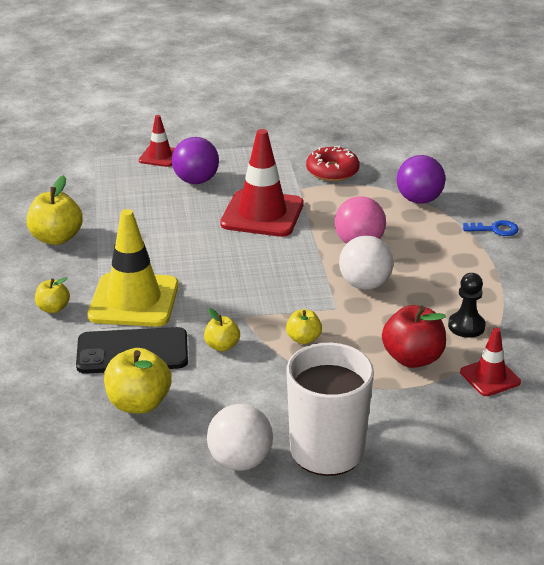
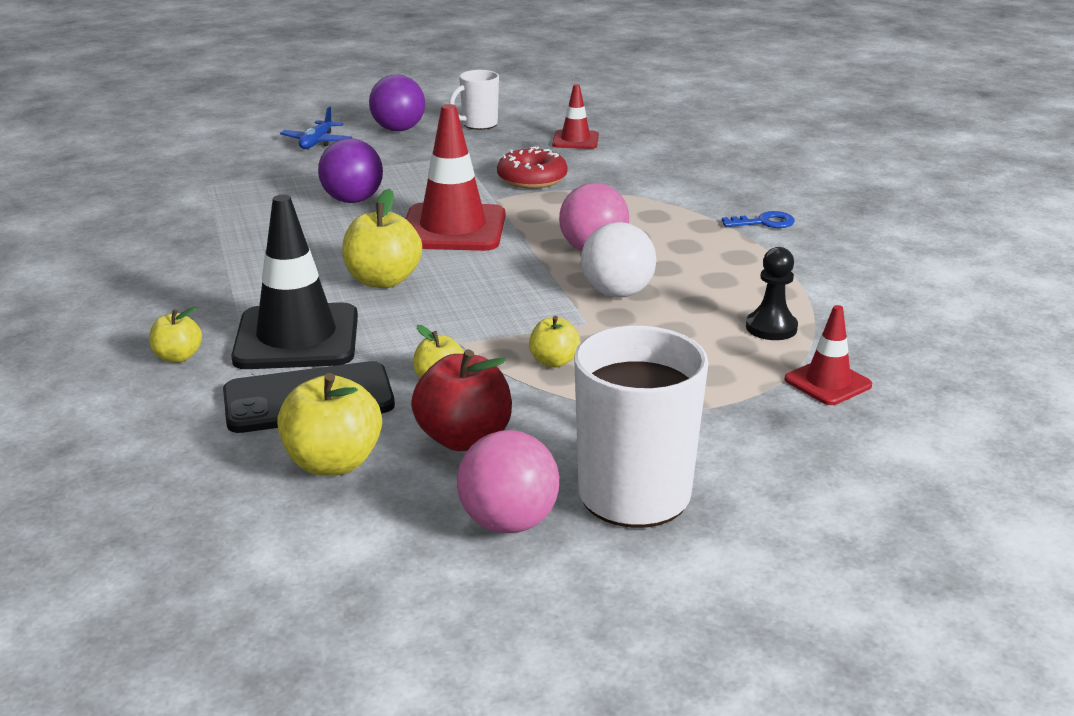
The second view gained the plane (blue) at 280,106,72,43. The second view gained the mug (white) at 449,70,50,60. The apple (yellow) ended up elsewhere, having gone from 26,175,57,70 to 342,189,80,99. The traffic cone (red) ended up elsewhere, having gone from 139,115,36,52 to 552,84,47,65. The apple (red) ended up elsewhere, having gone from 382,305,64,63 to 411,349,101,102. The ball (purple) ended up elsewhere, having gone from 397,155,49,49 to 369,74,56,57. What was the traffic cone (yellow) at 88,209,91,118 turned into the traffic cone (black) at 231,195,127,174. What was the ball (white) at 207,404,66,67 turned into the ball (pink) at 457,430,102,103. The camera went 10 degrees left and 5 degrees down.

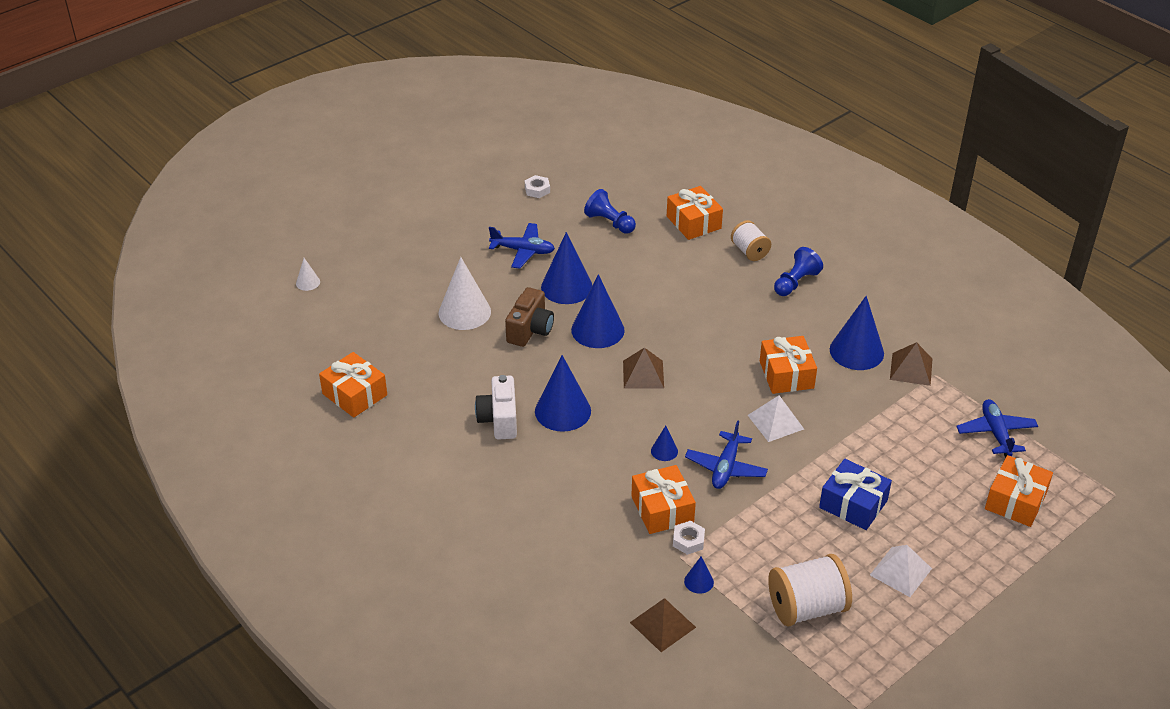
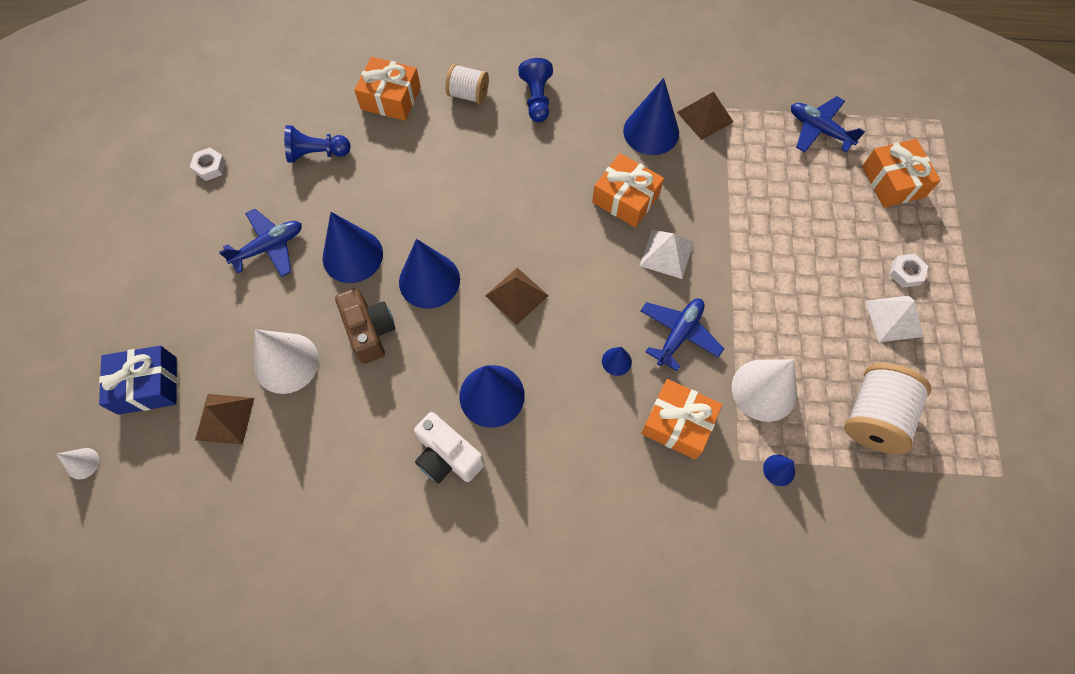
The second view lost the gift (orange) at 319,352,68,66. The second view gained the cone (white) at 732,359,65,63. The pyramid (brown) ended up elsewhere, having gone from 630,598,66,54 to 195,394,59,51. The nut (white) ended up elsewhere, having gone from 673,521,32,34 to 889,254,39,34. The gift (blue) ended up elsewhere, having gone from 819,459,73,71 to 99,346,78,69. The plane (blue) at 685,420,83,69 ended up facing another way, 120 degrees counterclockwise from before. The camera went 45 degrees left and 25 degrees up.

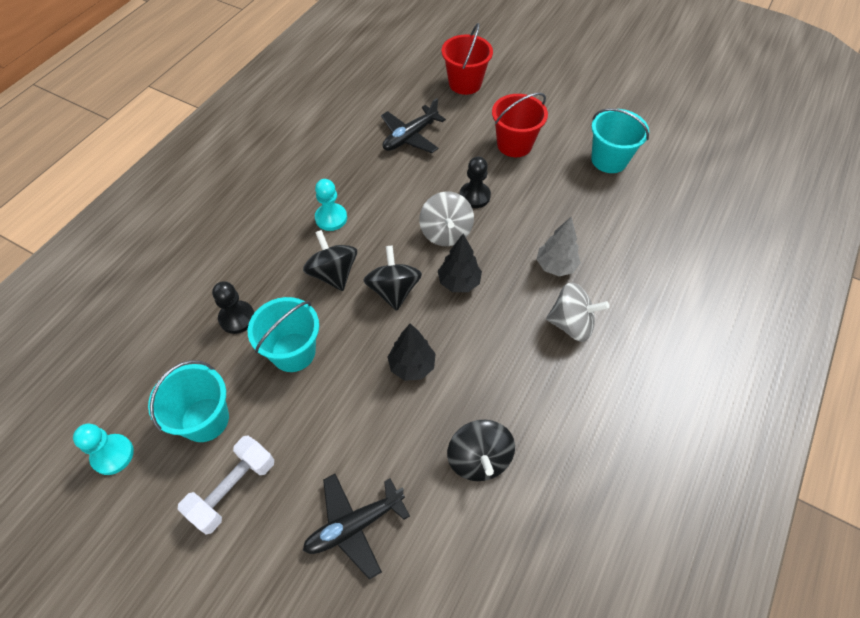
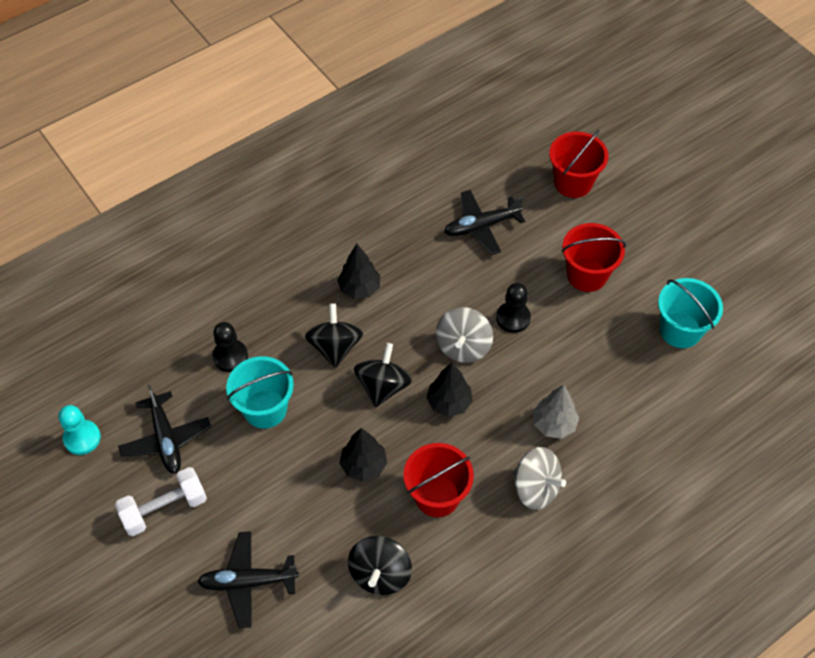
The second view gained the bucket (red) at 403,443,71,74. Where the bucket (turquoise) stood at 148,360,81,82, the plane (black) came to stand at 118,384,93,90. Where the pawn (turquoise) stood at 315,179,32,52, the tree (black) came to stand at 337,244,43,55. The camera went 25 degrees right and 0 degrees up.

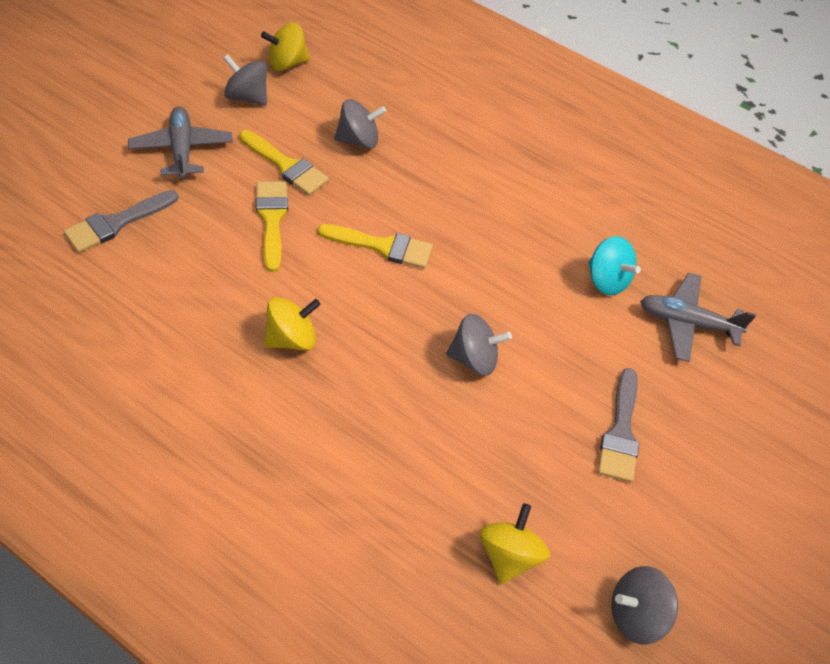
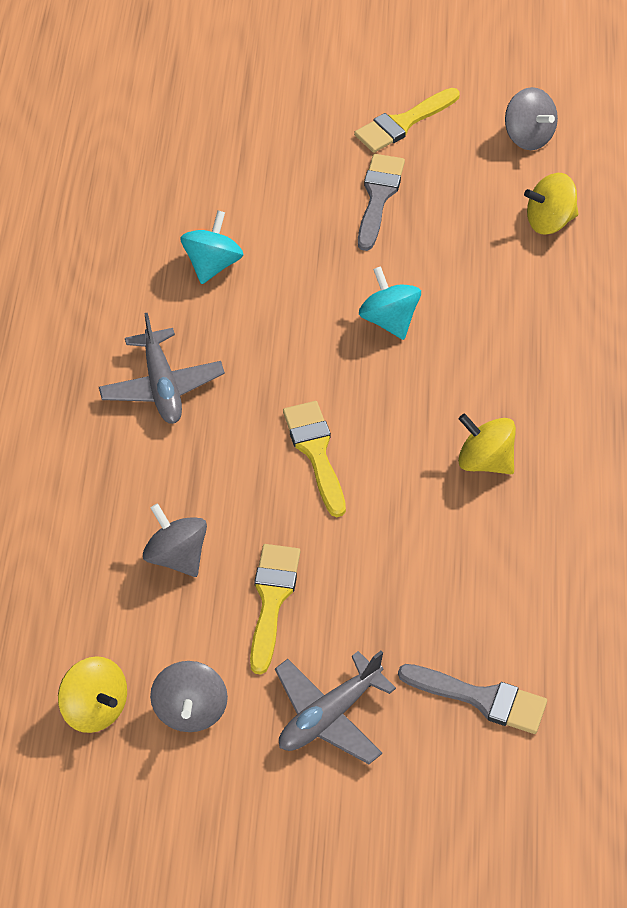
The brush (yellow) ended up elsewhere, having gone from 256,181,32,91 to 354,88,105,65. The plane (grey) ended up elsewhere, having gone from 640,272,116,90 to 99,313,126,111. What was the spinning top (grey) at 446,314,66,62 turned into the spinning top (turquoise) at 359,266,62,74. The brush (grey) at 598,368,41,114 ended up facing another way, 60 degrees counterclockwise from before. The camera went 115 degrees left and 0 degrees up.

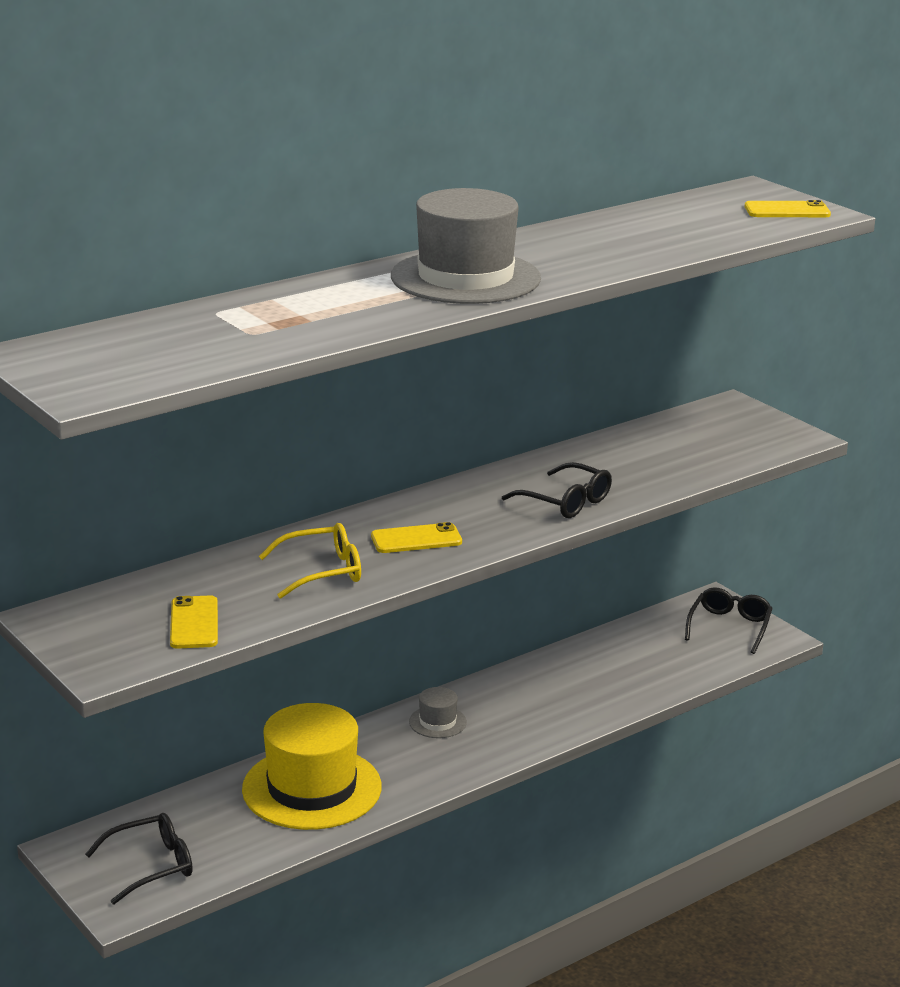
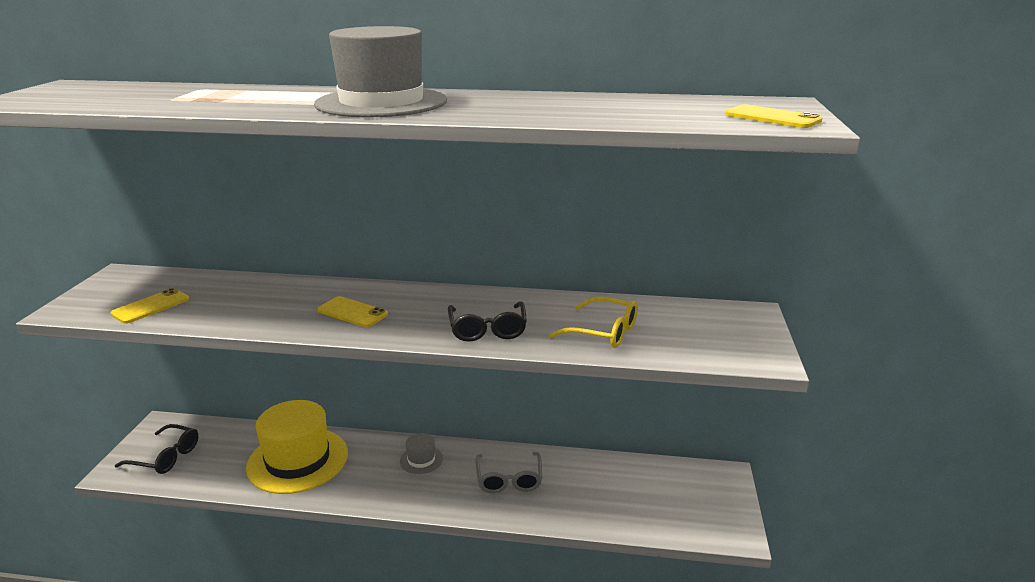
The second view lost the glasses (black) at 685,587,88,67. The second view gained the glasses (grey) at 475,452,67,41. The glasses (yellow) ended up elsewhere, having gone from 259,523,102,76 to 549,296,89,52. The camera went 45 degrees right and 0 degrees up.

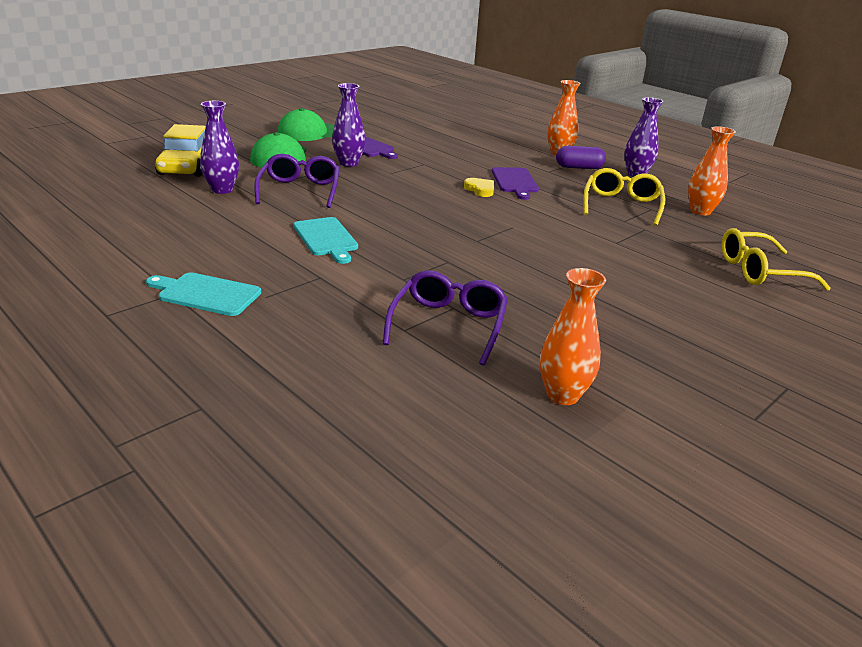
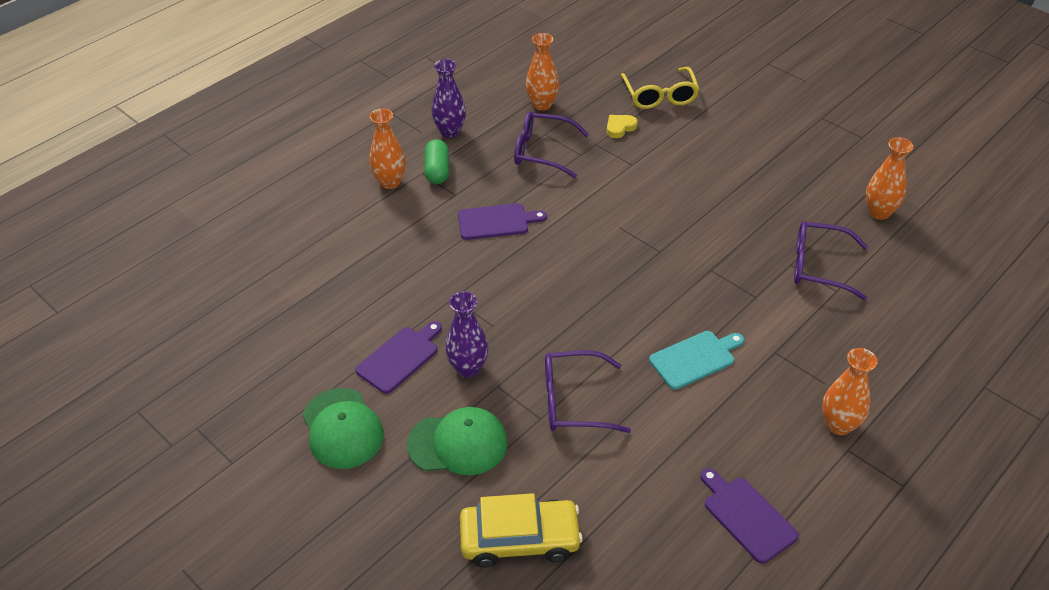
The second view lost the vase (purple) at 200,101,39,93. The second view gained the cutting board (purple) at 700,468,99,96. The heart (yellow) ended up elsewhere, having gone from 464,178,30,19 to 607,115,31,23. Where the cutting board (turquoise) stood at 146,272,115,44, the vase (orange) came to stand at 822,348,56,87. What was the capsule (purple) at 556,146,50,23 turned into the capsule (green) at 425,139,24,45. What was the glasses (yellow) at 584,168,81,58 turned into the glasses (purple) at 514,111,75,67. The camera went 90 degrees left and 15 degrees up.

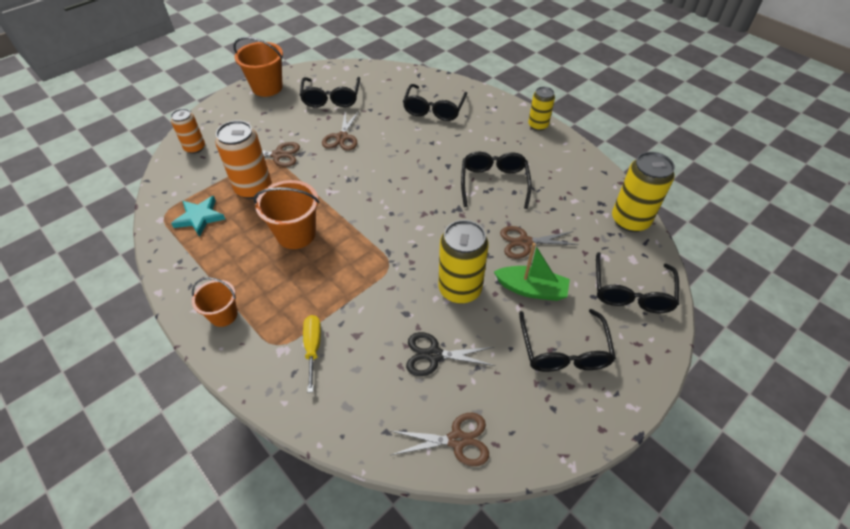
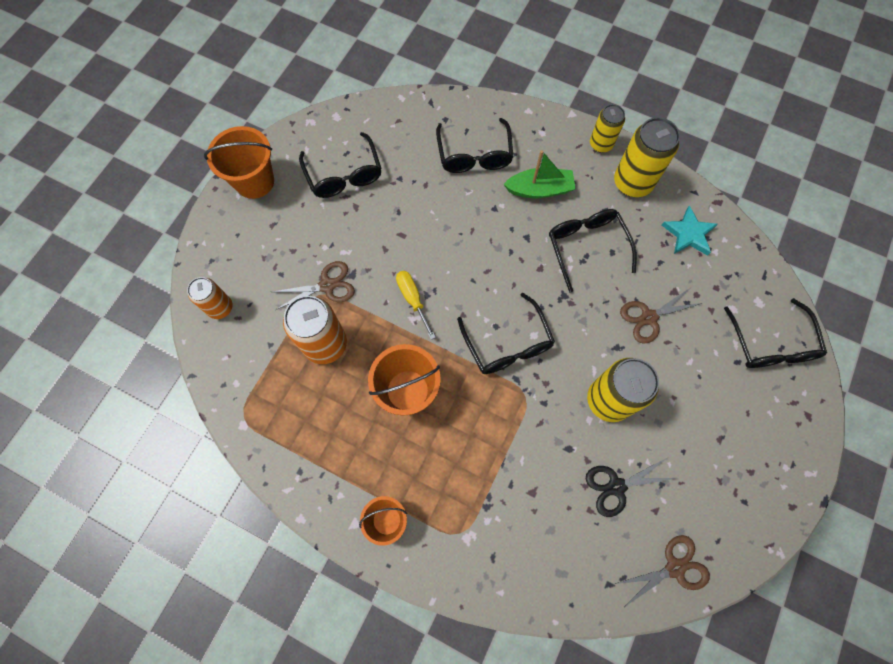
The second view lost the scissors (brown) at 322,111,37,40. The star (turquoise) ended up elsewhere, having gone from 171,196,54,41 to 662,205,56,51. The screwdriver (yellow) ended up elsewhere, having gone from 303,315,18,78 to 396,271,40,69. The boat (green) ended up elsewhere, having gone from 494,243,76,58 to 503,150,73,48. The glasses (black) ended up elsewhere, having gone from 519,309,97,63 to 457,293,98,81. The can (yellow) ended up elsewhere, having gone from 612,152,63,80 to 614,117,66,80. The camera went 20 degrees left and 20 degrees up.

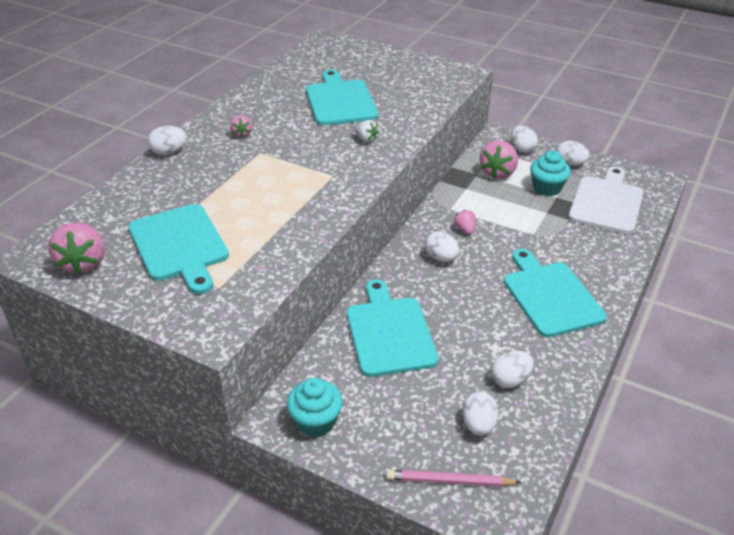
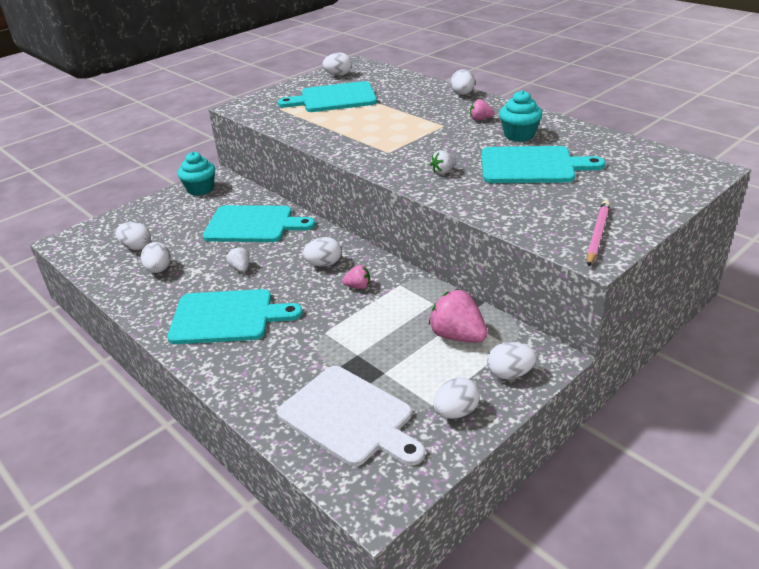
The second view gained the strawberry (white) at 226,247,24,25. The pencil (pink) ended up elsewhere, having gone from 386,470,136,17 to 587,200,23,66. The cupcake (turquoise) ended up elsewhere, having gone from 530,150,41,46 to 499,90,43,52. Where the strawberry (pink) stood at 48,222,56,53, the egg (white) came to stand at 322,53,30,23. The camera went 110 degrees right and 5 degrees down.

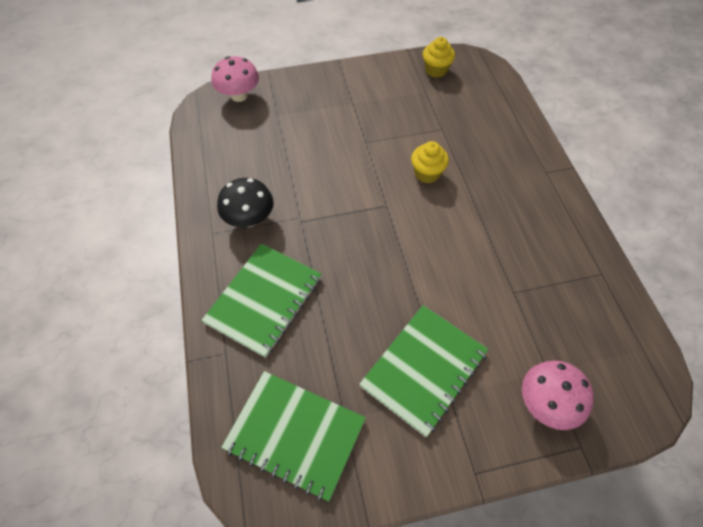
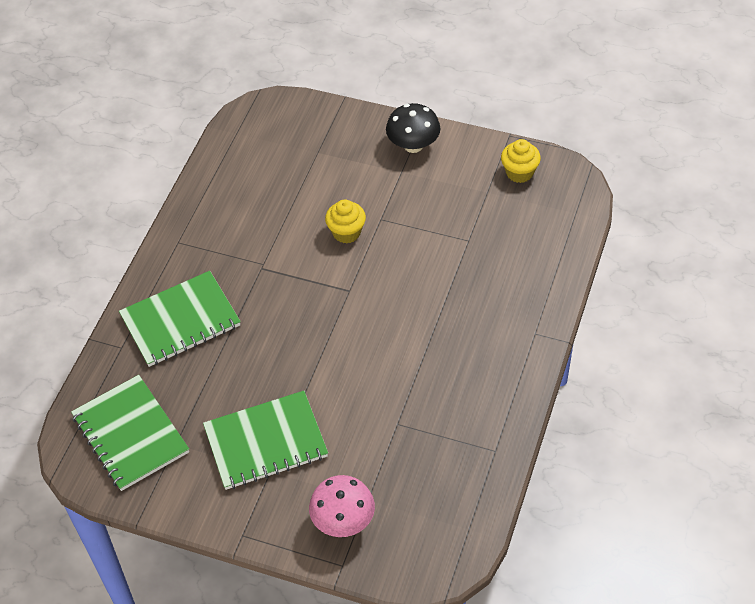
The second view lost the mushroom (pink) at 211,56,48,46. The mushroom (black) ended up elsewhere, having gone from 217,178,57,49 to 386,103,55,50. The cupcake (yellow) ended up elsewhere, having gone from 411,141,38,42 to 325,199,41,44. The camera went 35 degrees right and 5 degrees down.

